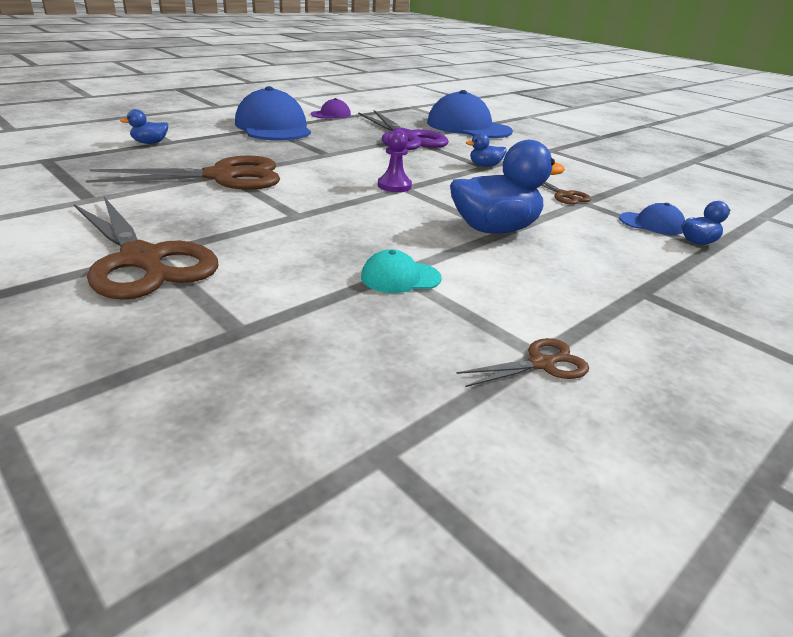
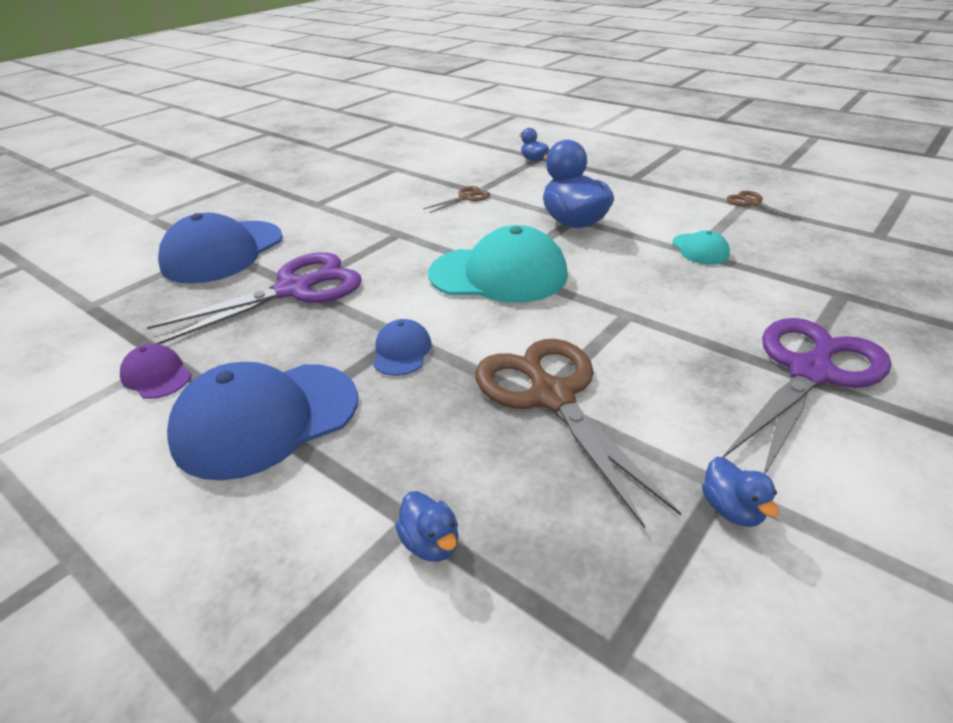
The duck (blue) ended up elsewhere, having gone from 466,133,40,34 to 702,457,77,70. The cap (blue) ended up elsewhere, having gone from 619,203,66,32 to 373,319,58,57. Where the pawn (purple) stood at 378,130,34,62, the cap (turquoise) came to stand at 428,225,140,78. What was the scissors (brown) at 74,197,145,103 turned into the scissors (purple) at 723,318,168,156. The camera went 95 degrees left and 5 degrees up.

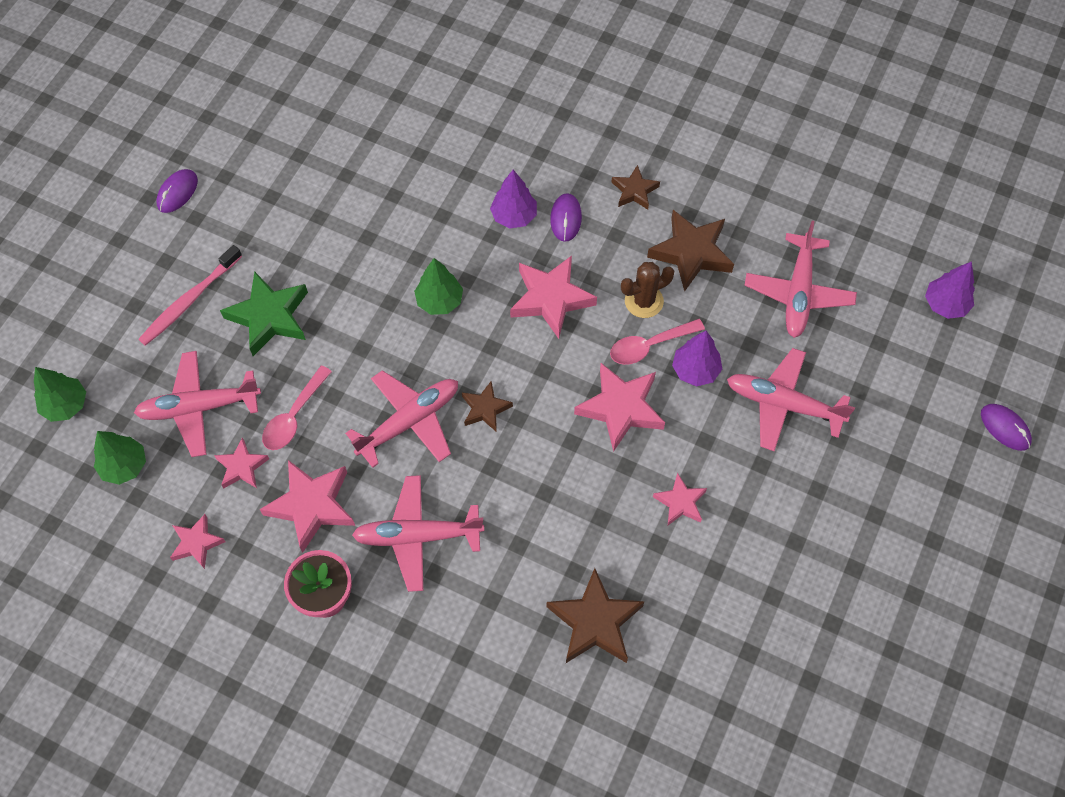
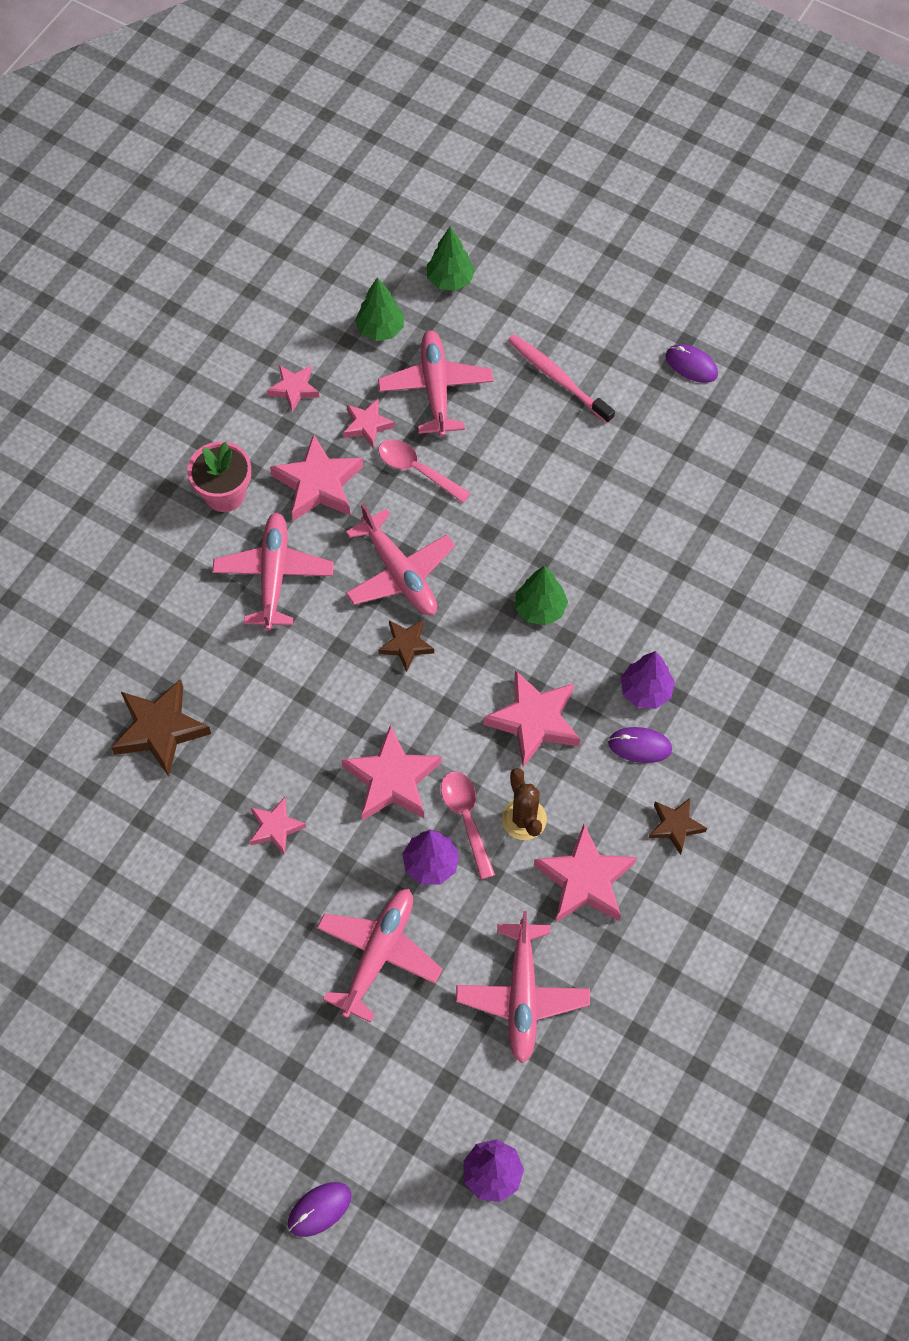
The second view lost the star (green) at 220,271,88,85. What was the star (brown) at 647,210,87,82 turned into the star (pink) at 534,824,103,98. The plane (pink) at 745,221,112,117 ended up facing another way, 105 degrees counterclockwise from before. The camera went 95 degrees right and 0 degrees up.

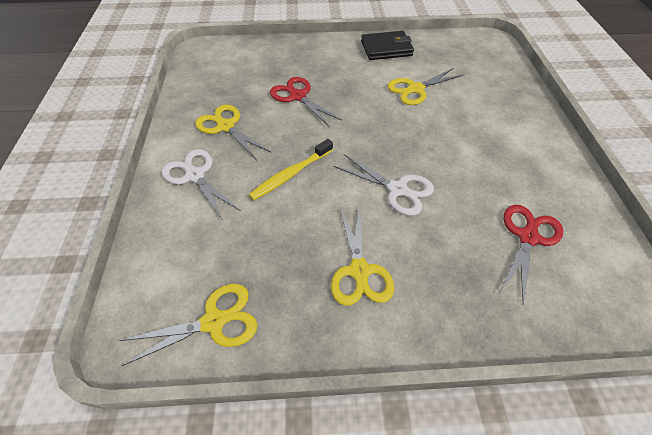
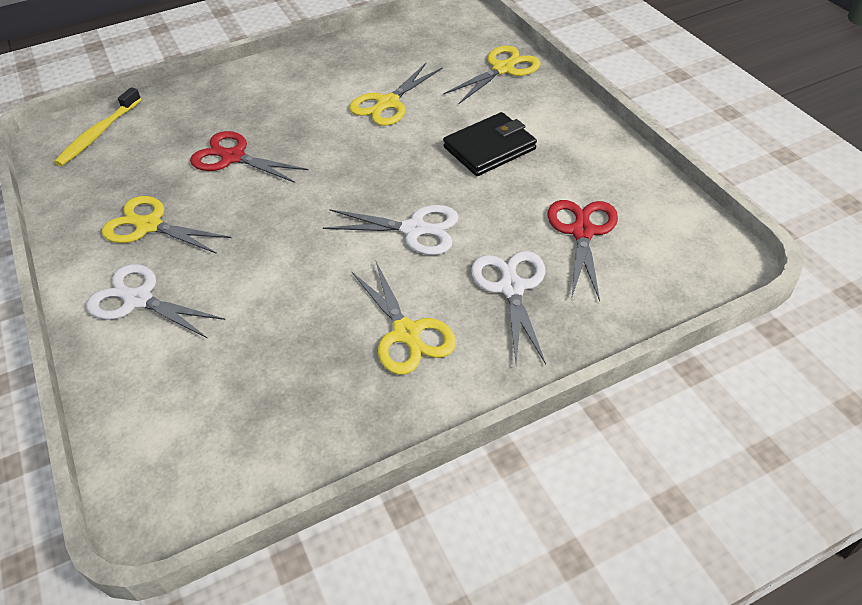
The second view gained the scissors (white) at 471,251,75,113. The scissors (yellow) ended up elsewhere, having gone from 119,284,139,82 to 443,45,97,59. The toothbrush (yellow) ended up elsewhere, having gone from 249,139,84,61 to 54,87,87,79. The wallet (black) ended up elsewhere, having gone from 361,31,53,29 to 443,112,94,64. The camera went 20 degrees left and 5 degrees down.

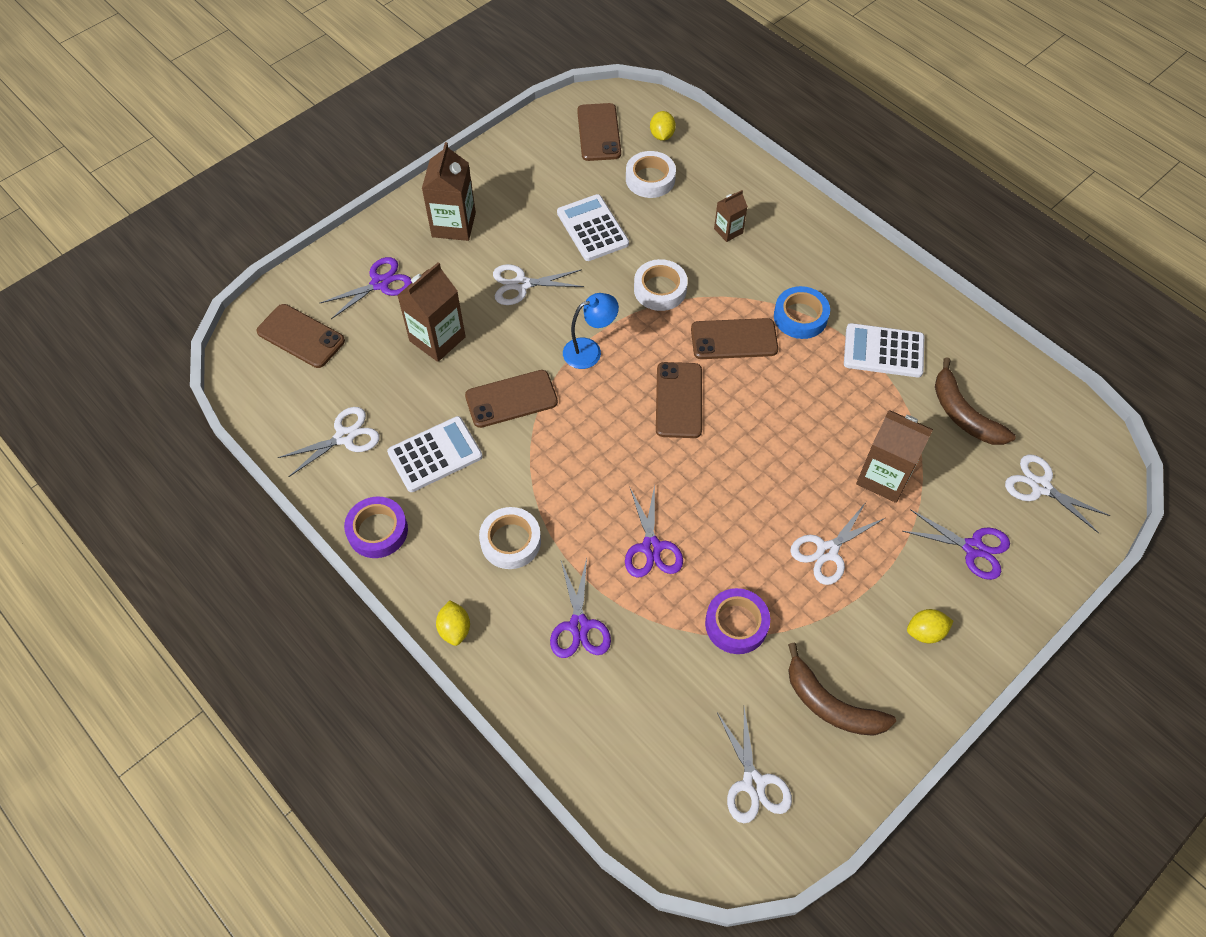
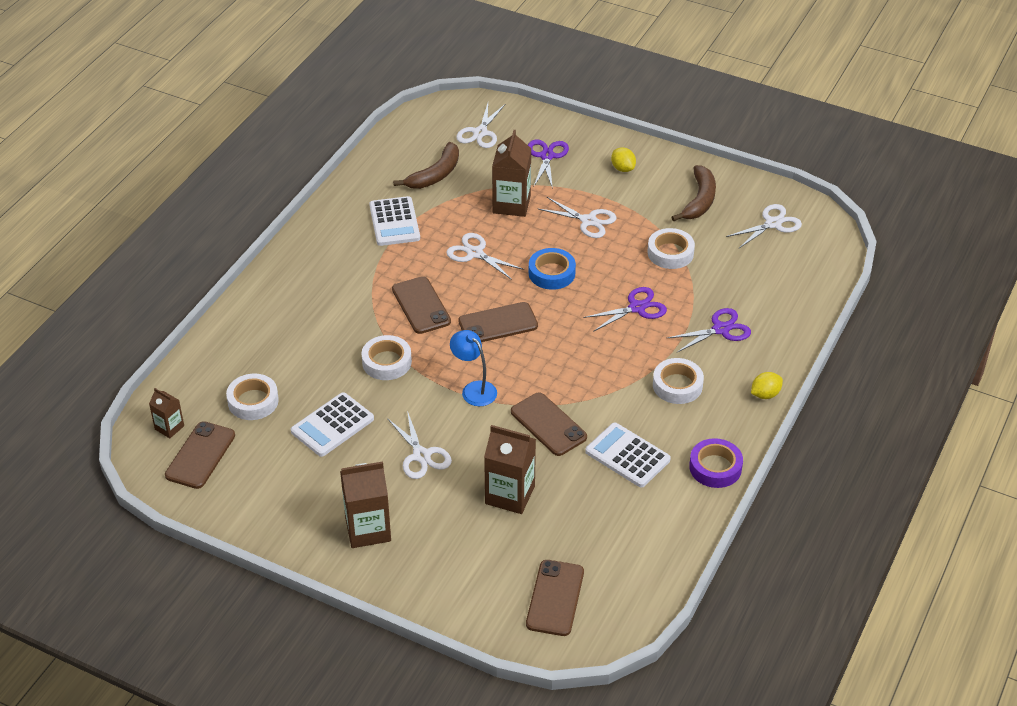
The second view lost the scissors (purple) at 320,257,92,62. The second view lost the lemon (yellow) at 650,111,26,30. The scissors (white) ended up elsewhere, having gone from 278,407,102,70 to 446,233,78,47. The carton (brown) ended up elsewhere, having gone from 714,190,34,52 to 149,388,35,50. The tape (blue) ended up elsewhere, having gone from 774,286,56,53 to 529,248,47,42. What was the tape (purple) at 705,588,65,66 turned into the tape (white) at 647,228,48,41. The phone (brown) at 577,103,44,58 ended up facing another way, 45 degrees counterclockwise from before. The camera went 110 degrees left and 15 degrees down.

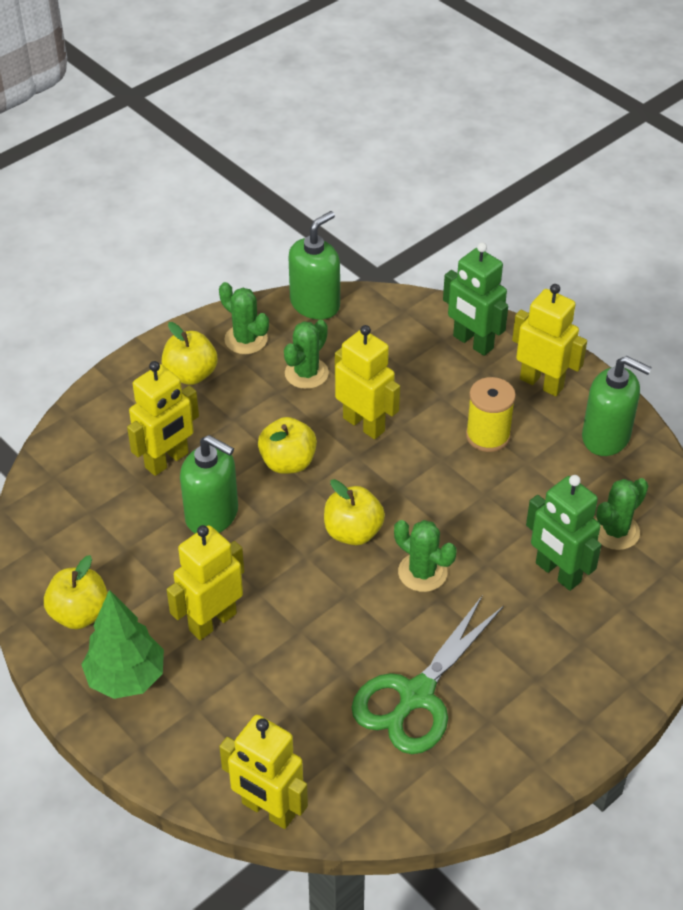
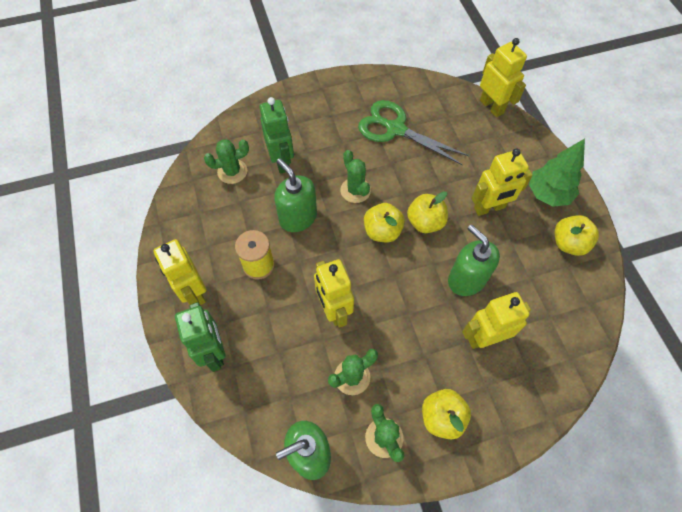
The apple (yellow) ended up elsewhere, having gone from 258,417,59,57 to 407,191,41,42. The soap dispenser (green) ended up elsewhere, having gone from 582,356,70,100 to 274,158,43,74. The scissors (green) at 351,596,153,158 ended up facing another way, 120 degrees counterclockwise from before. The camera went 155 degrees left and 15 degrees up.

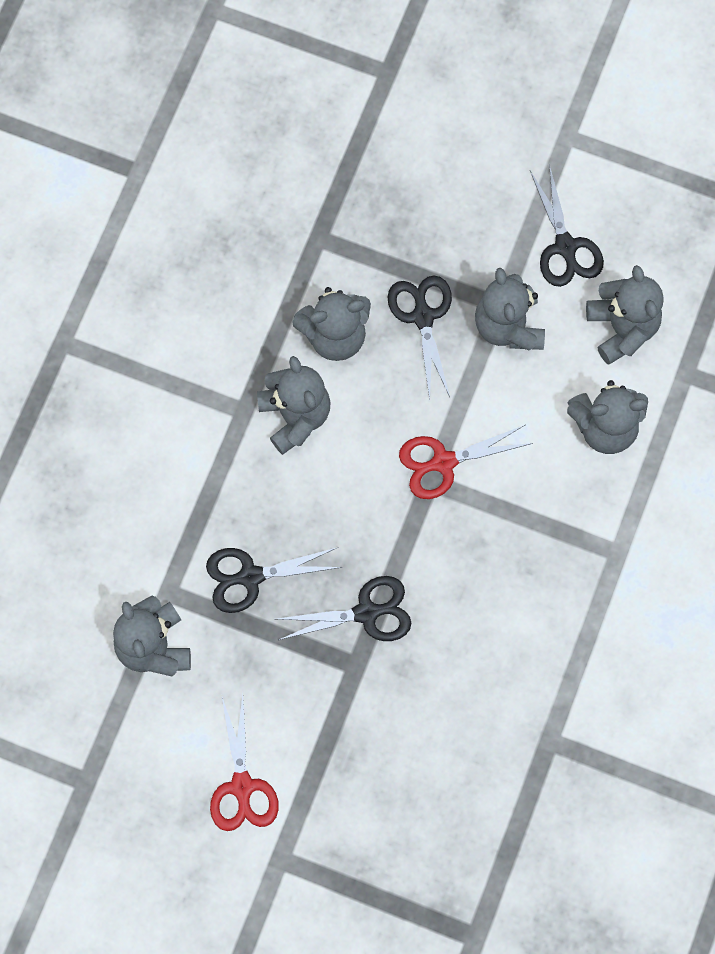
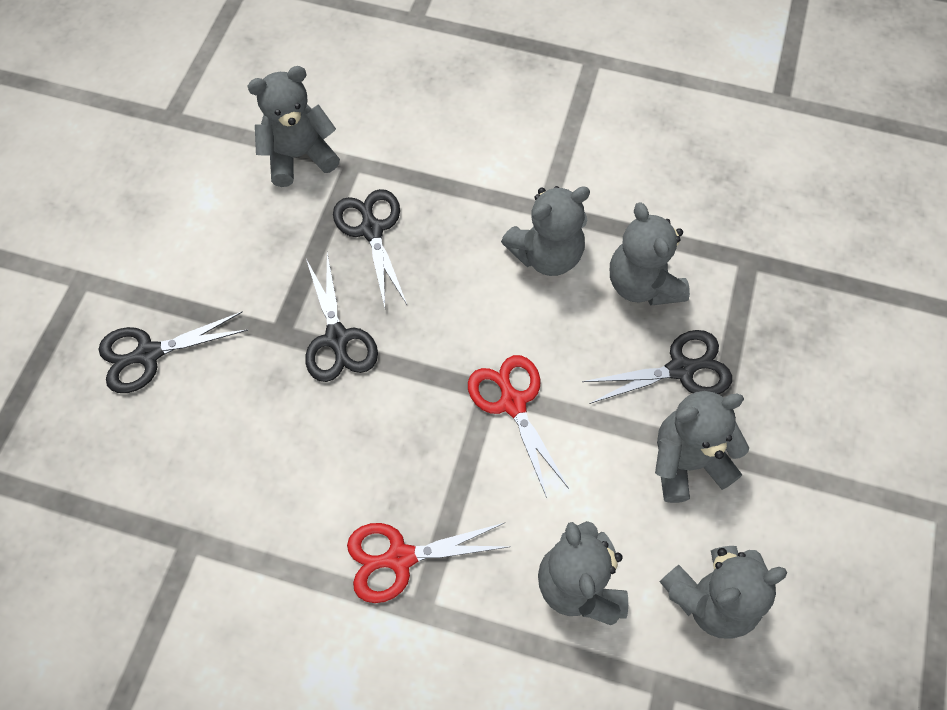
The scissors (red) ended up elsewhere, having gone from 210,694,69,137 to 347,523,164,80. The scissors (black) ended up elsewhere, having gone from 530,164,74,123 to 99,312,149,81. The camera went 85 degrees right and 10 degrees down.

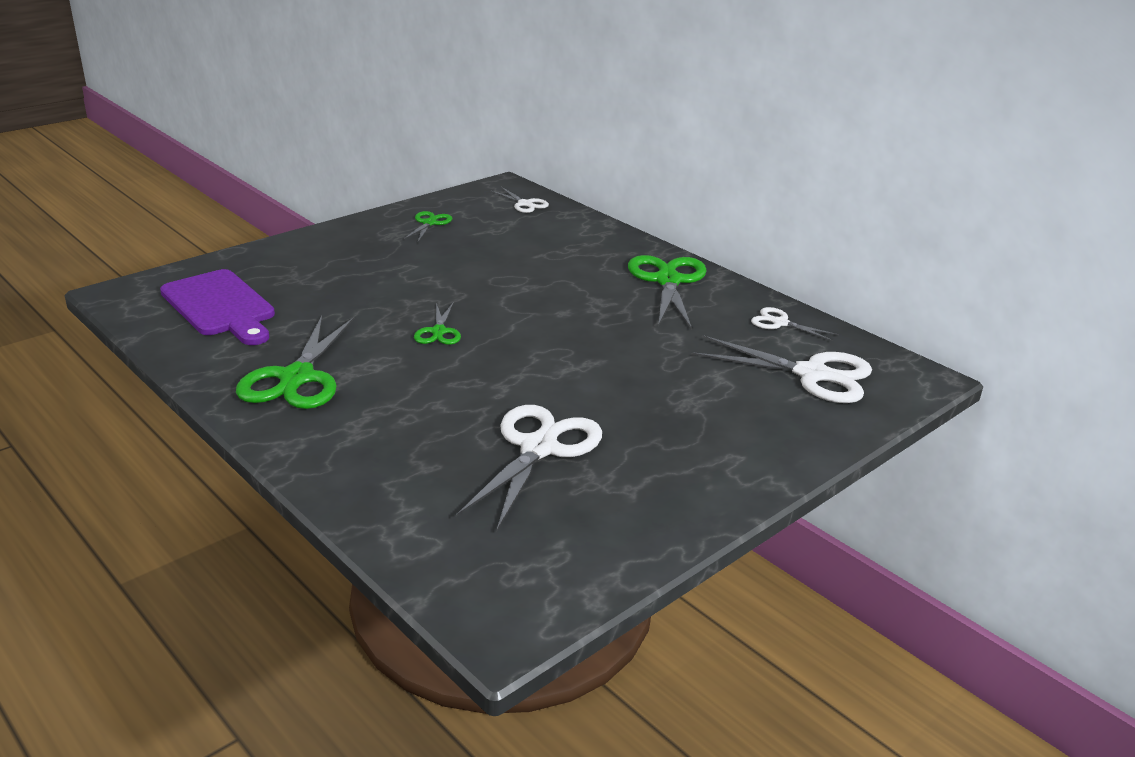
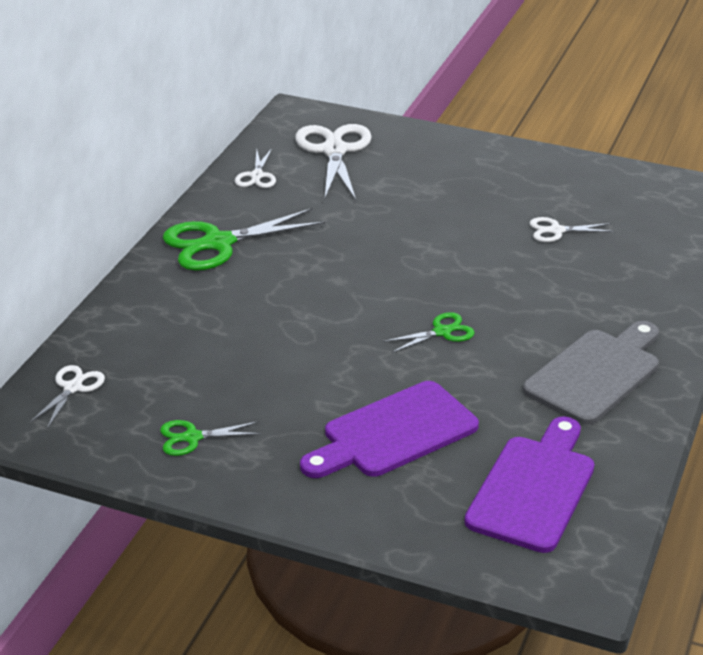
The second view gained the cutting board (purple) at 300,381,179,97. Where the scissors (green) stood at 236,316,119,93, the cutting board (grey) came to stand at 523,321,136,104. The size of the scissors (white) at 456,405,146,125 changed by a factor of 0.52. The camera went 115 degrees left and 5 degrees up.

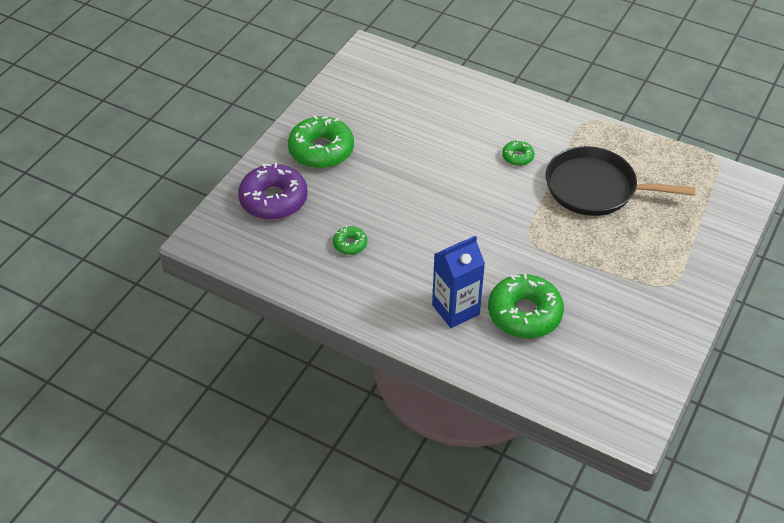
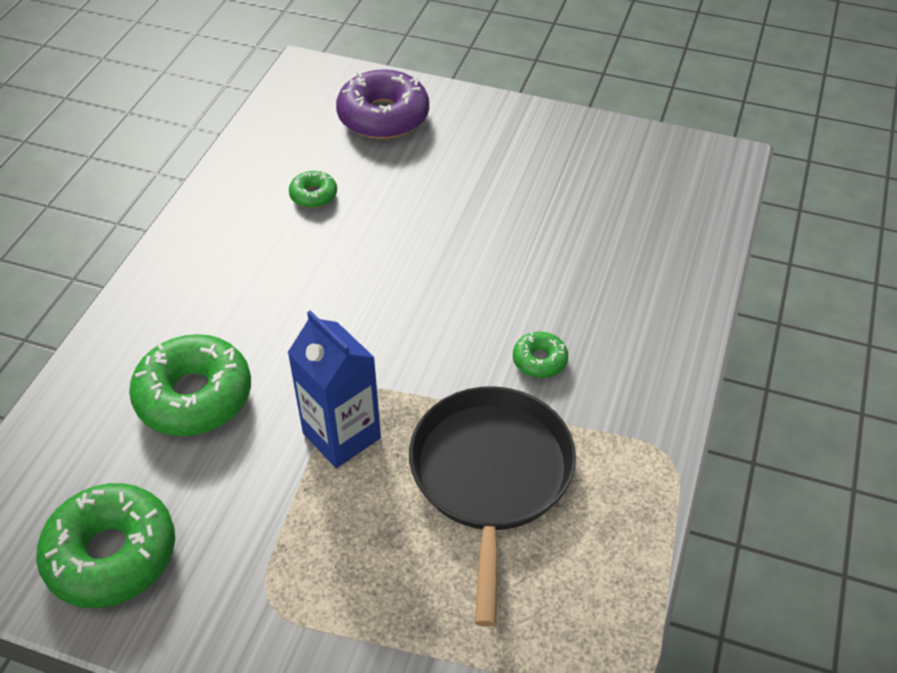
The donut (green) ended up elsewhere, having gone from 288,115,66,53 to 36,483,139,125. The carton (blue) ended up elsewhere, having gone from 432,235,53,93 to 287,310,94,158. The camera went 80 degrees right and 0 degrees up.

